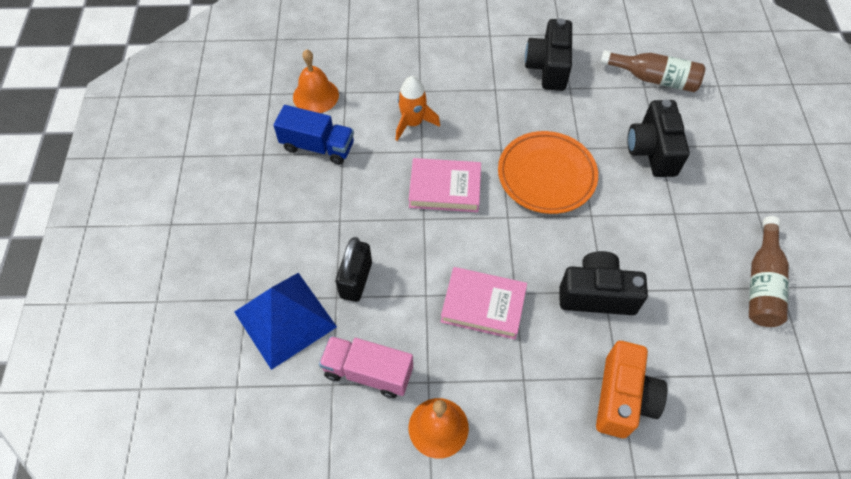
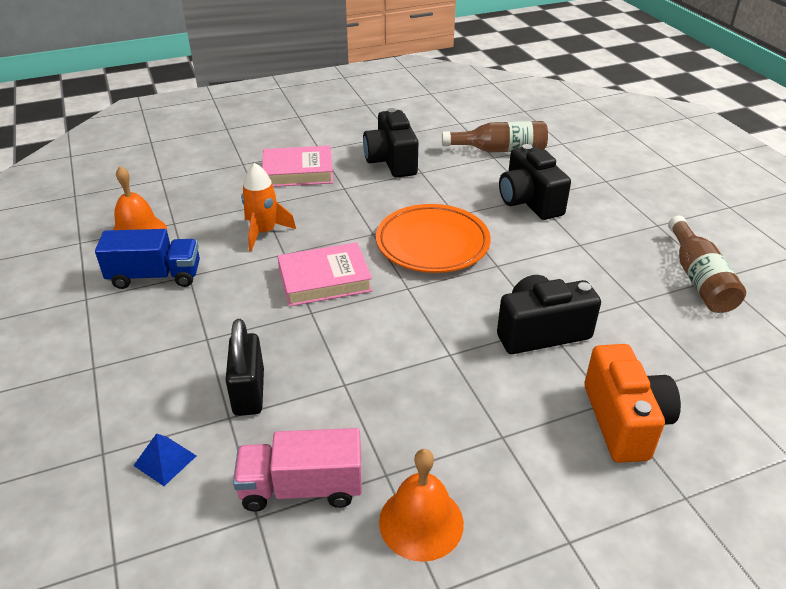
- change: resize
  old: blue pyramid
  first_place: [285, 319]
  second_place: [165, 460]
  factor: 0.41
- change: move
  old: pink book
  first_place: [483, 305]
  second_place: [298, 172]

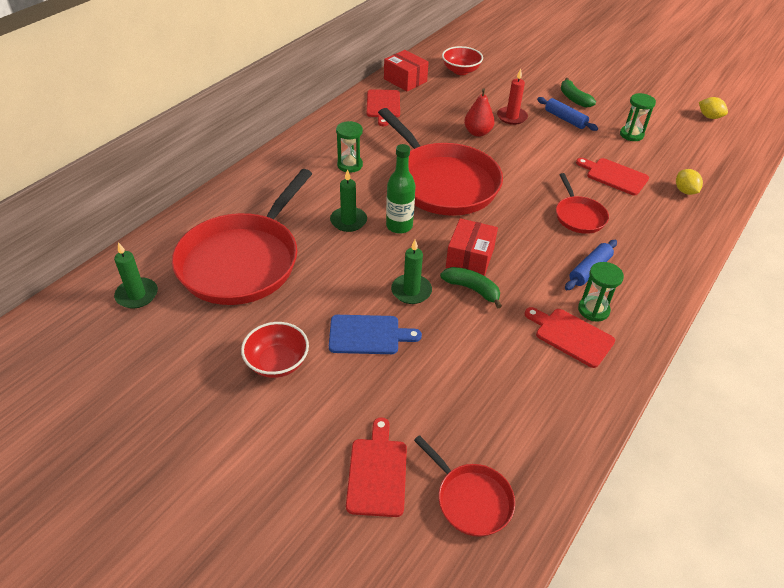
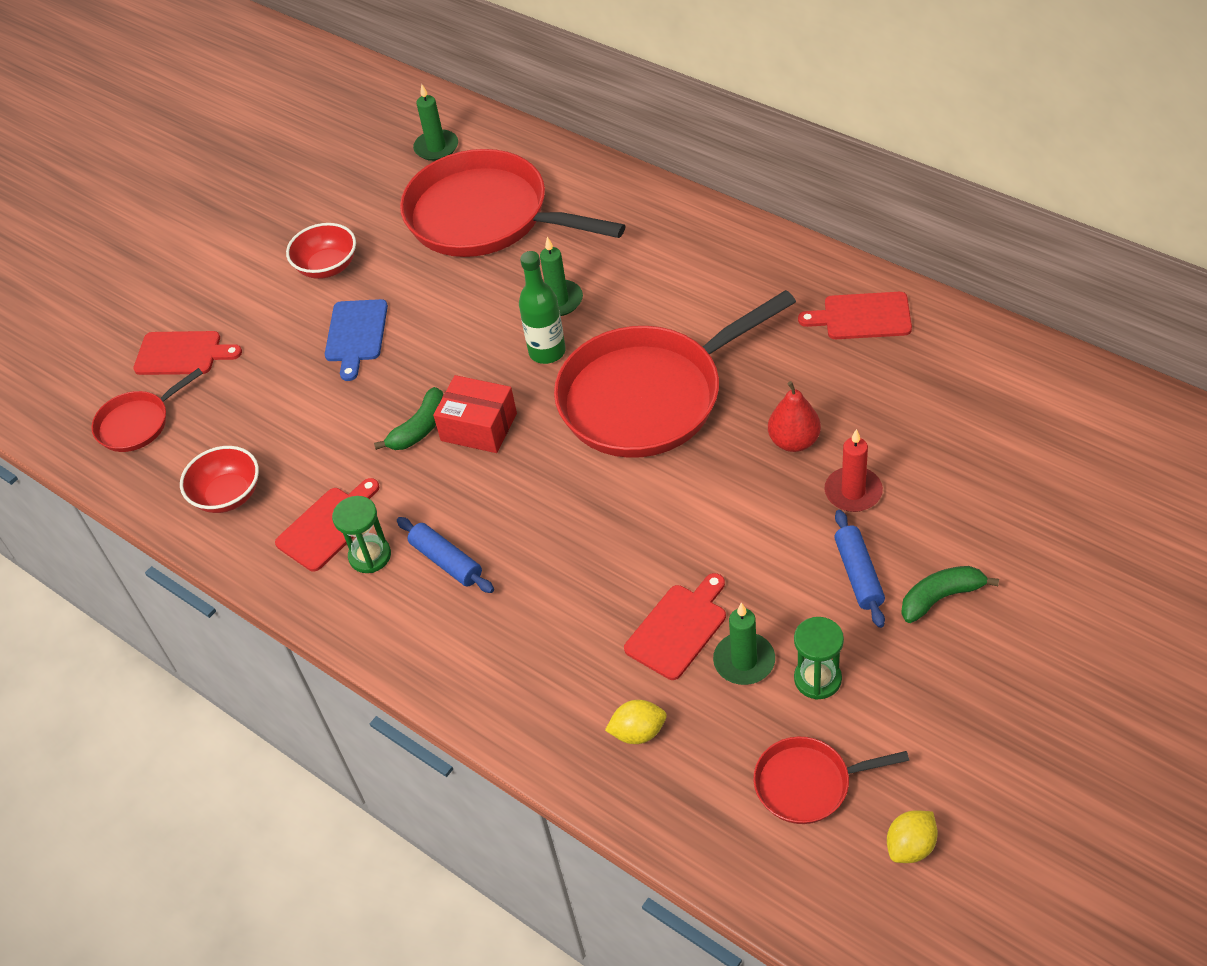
- change: delete
  old: green hourglass
  first_place: [350, 165]
- change: delete
  old: red box
  first_place: [405, 80]
- change: move
  old: green candle
  first_place: [411, 291]
  second_place: [744, 661]
- change: move
  old: red bowl
  first_place: [460, 71]
  second_place: [228, 495]
- change: rotate
  old: blue rolling pin
  first_place: [565, 119]
  second_place: [858, 574]
  degrees: -60
- change: move
  old: red pan
  first_place: [579, 216]
  second_place: [808, 784]

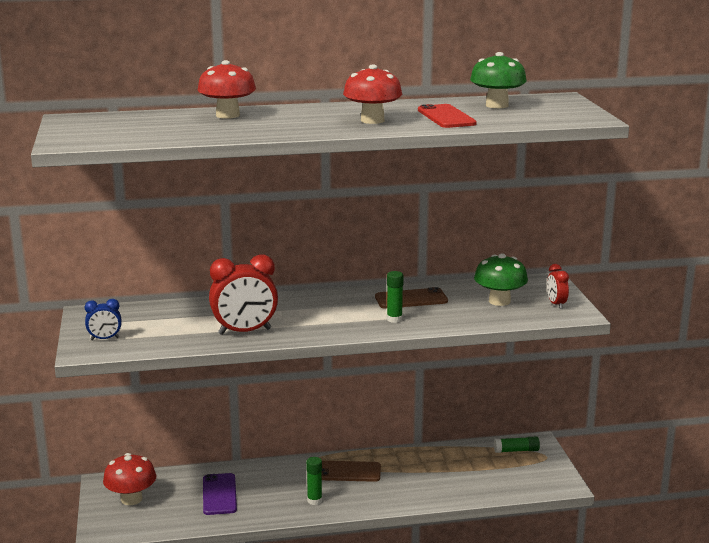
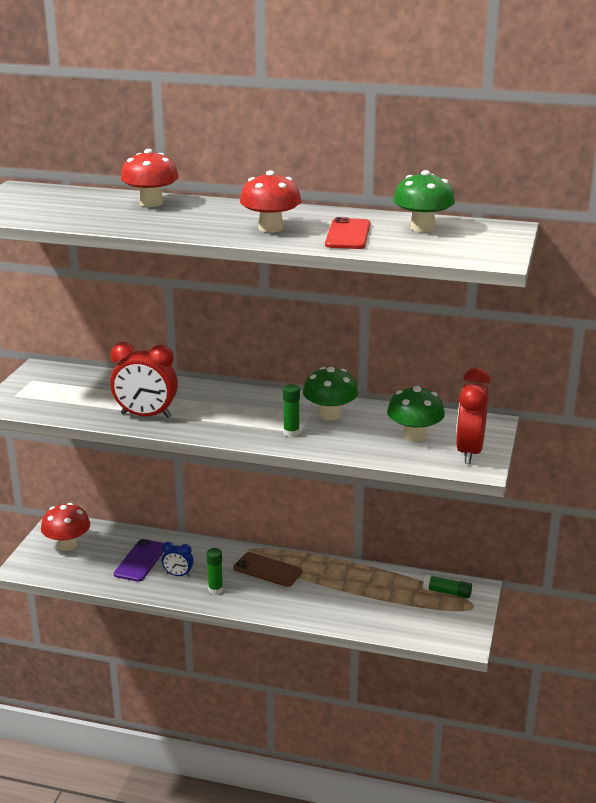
- change: move
  old: blue clock
  first_place: [105, 339]
  second_place: [178, 575]
- change: replace
  old: brown phone
  new: green mushroom
  first_place: [411, 299]
  second_place: [330, 415]
- change: resize
  old: red clock
  first_place: [556, 304]
  second_place: [469, 452]
  factor: 1.92

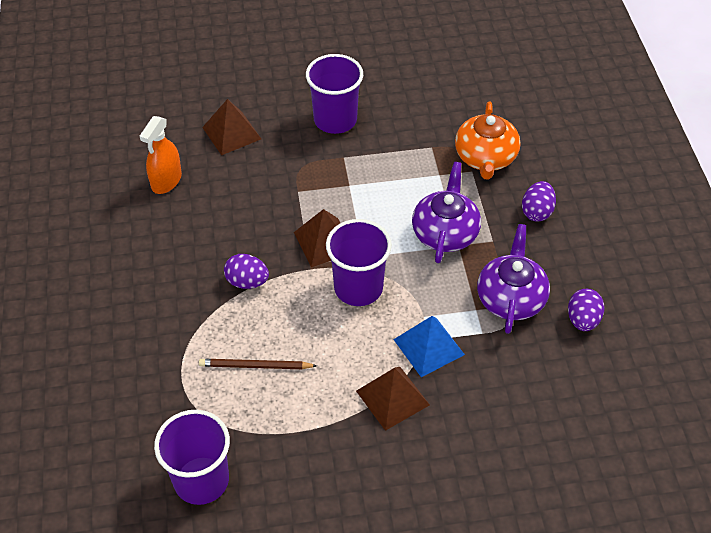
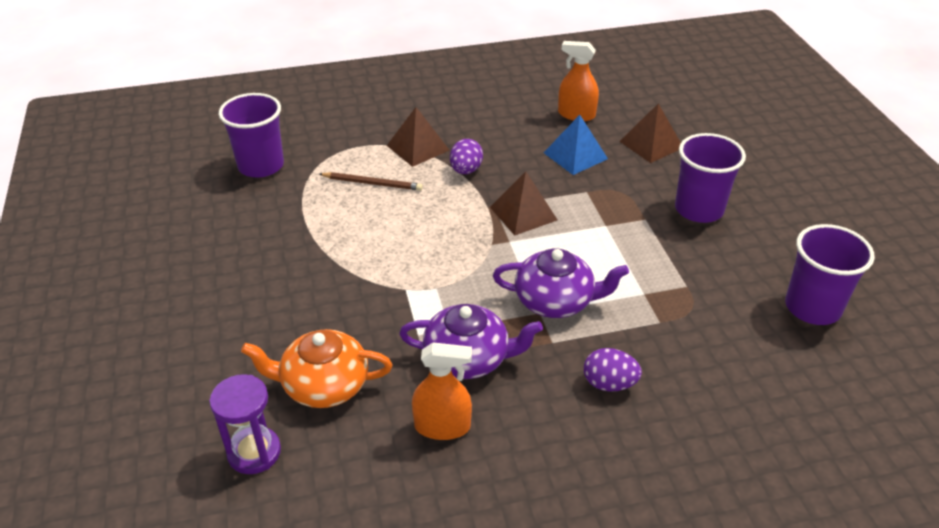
- change: rotate
  old: brown pencil
  first_place: [256, 366]
  second_place: [372, 183]
  degrees: 105
- change: move
  old: purple cup
  first_place: [358, 288]
  second_place: [812, 307]
- change: move
  old: brown pyramid
  first_place: [392, 398]
  second_place: [417, 147]
- change: move
  old: blue pyramid
  first_place: [428, 347]
  second_place: [575, 155]
- change: move
  old: orange teapot
  first_place: [485, 158]
  second_place: [323, 385]
- change: replace
  old: purple egg
  new: orange spray bottle
  first_place: [582, 320]
  second_place: [442, 426]
- change: insert
  new: purple hourglass
  second_place: [254, 452]

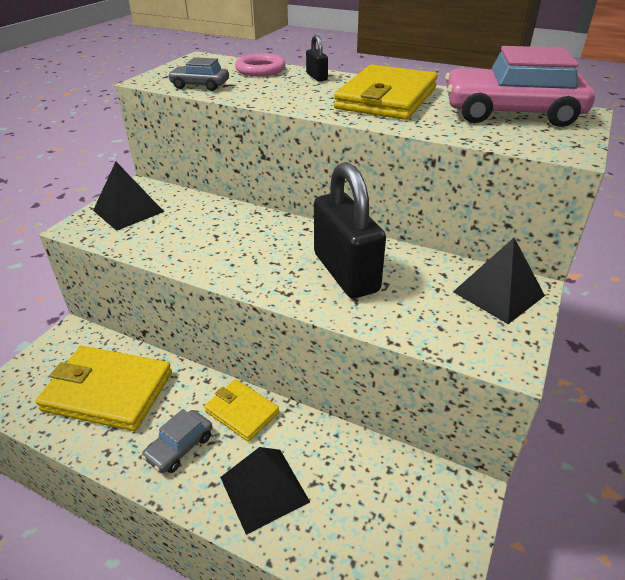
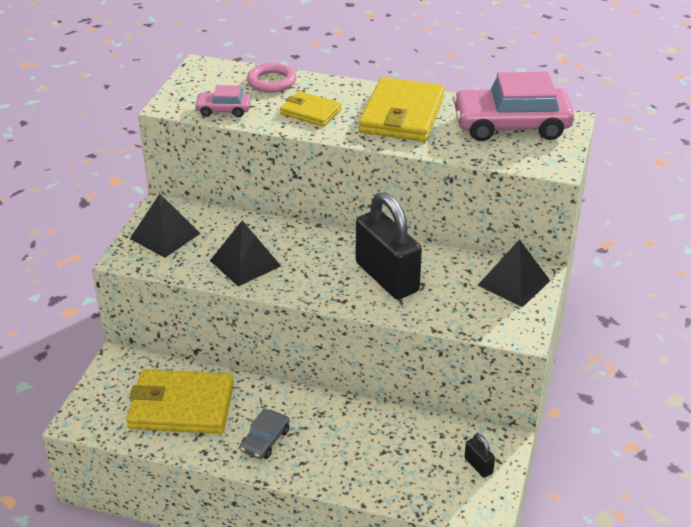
- change: recolor
  old: grey car
  new: pink car
  first_place: [200, 85]
  second_place: [223, 110]
- change: move
  old: yellow wallet
  first_place: [242, 412]
  second_place: [310, 112]
- change: move
  old: black pyramid
  first_place: [264, 489]
  second_place: [245, 263]
- change: move
  old: black padlock
  first_place: [316, 77]
  second_place: [478, 466]

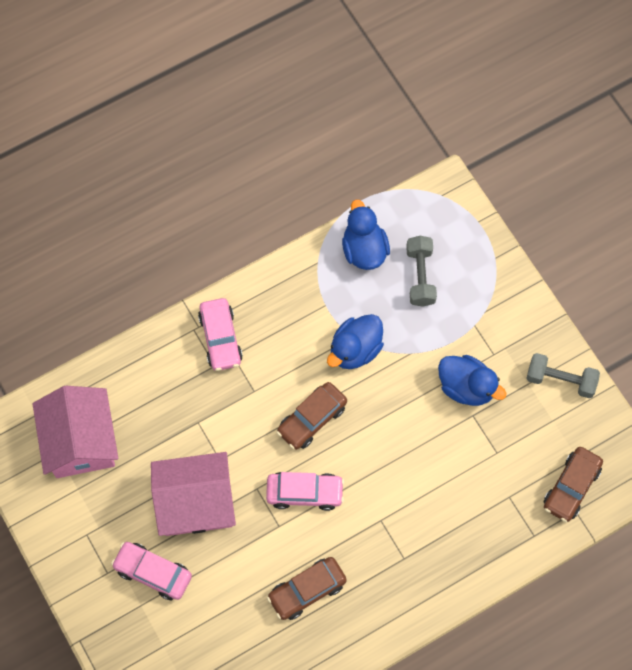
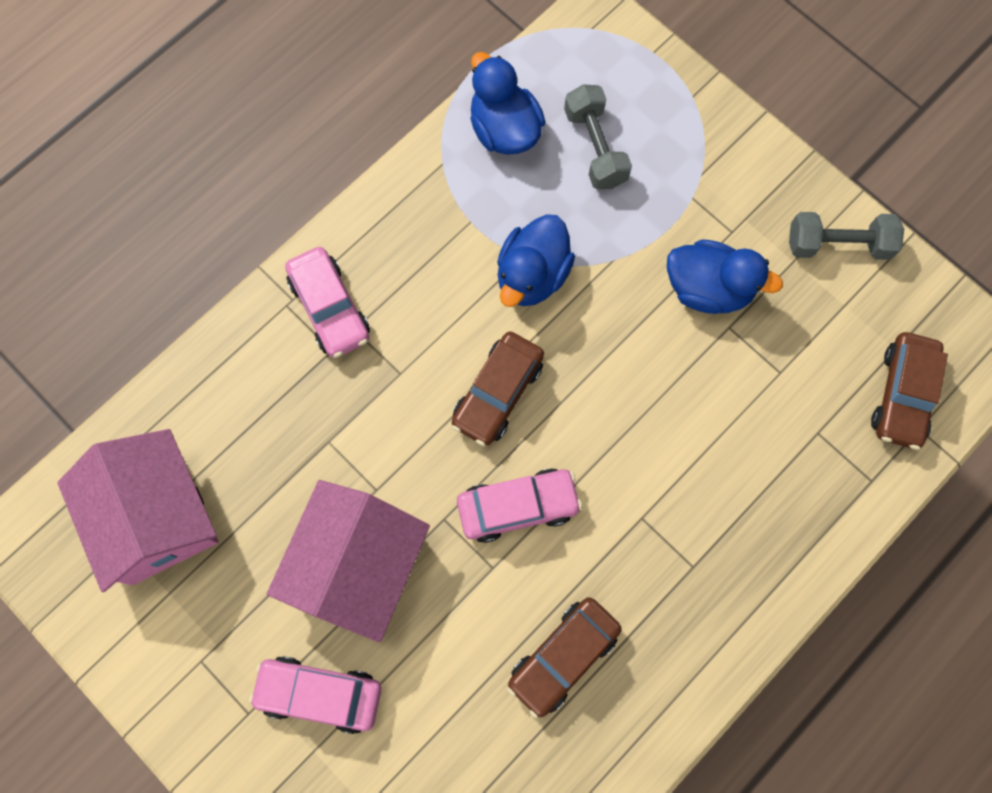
- change: rotate
  old: pink house
  first_place: [195, 502]
  second_place: [357, 565]
  degrees: -45

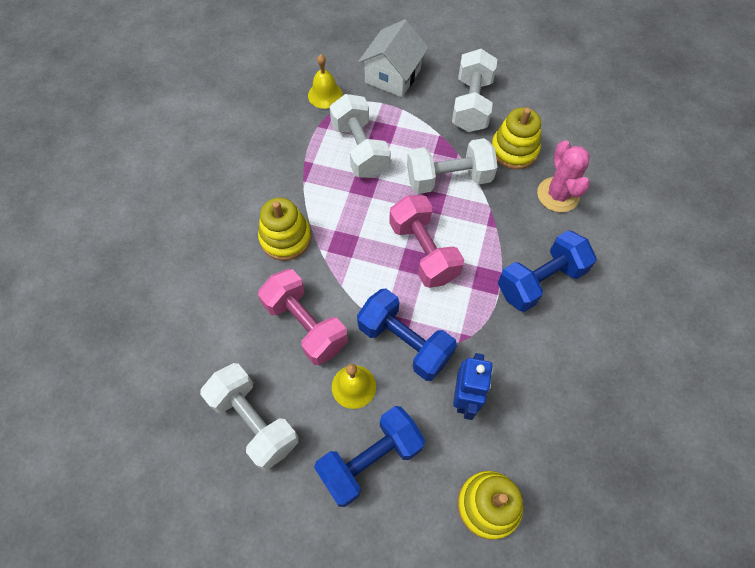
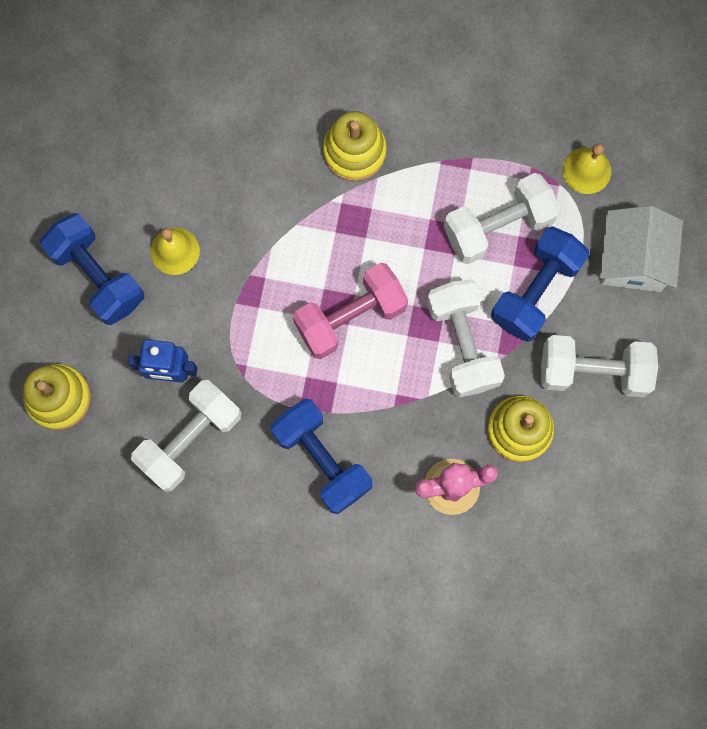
- change: move
  old: white dumbbell
  first_place: [254, 421]
  second_place: [190, 439]
- change: delete
  old: pink dumbbell
  first_place: [305, 325]
- change: move
  old: blue dumbbell
  first_place: [404, 342]
  second_place: [536, 290]
- change: rotate
  old: white house
  first_place: [393, 76]
  second_place: [633, 259]
  degrees: 75

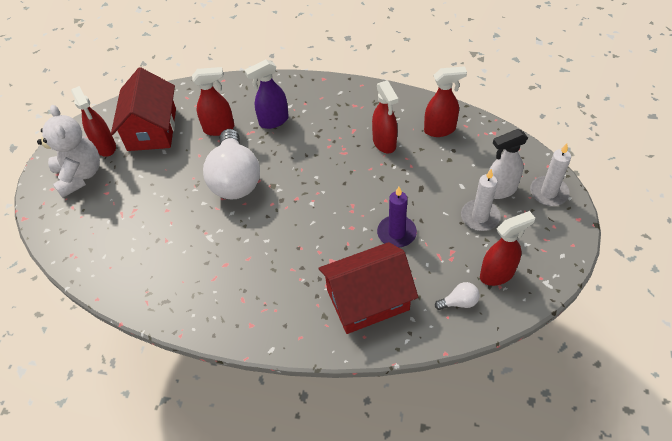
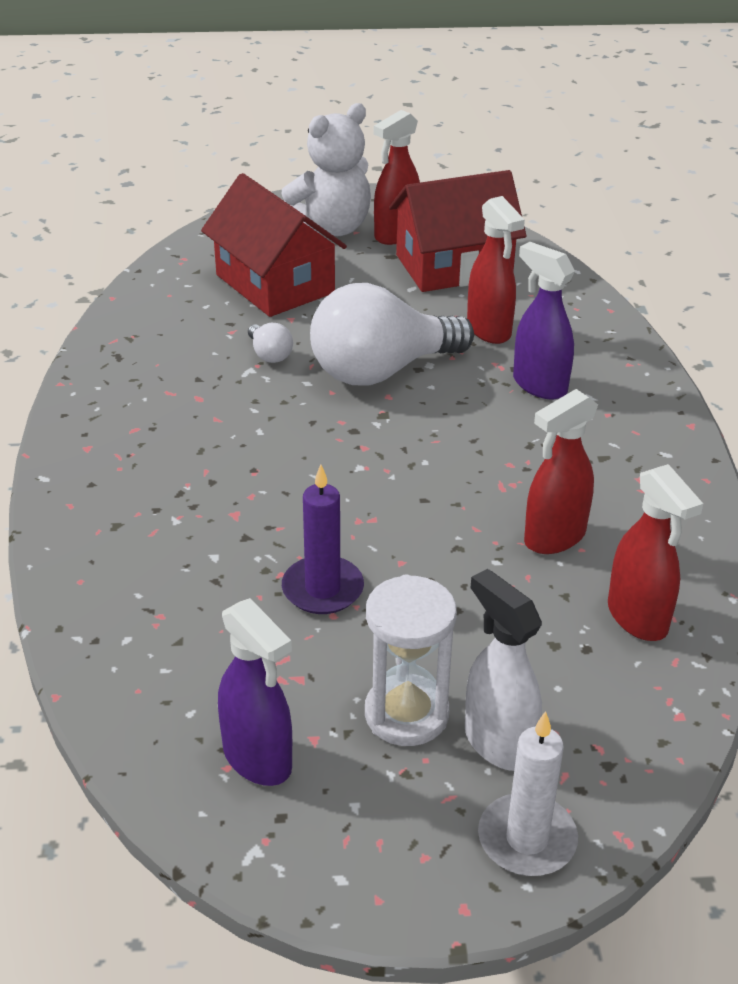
- change: move
  old: red house
  first_place: [367, 299]
  second_place: [275, 284]
- change: move
  old: white light bulb
  first_place: [459, 302]
  second_place: [269, 354]
- change: replace
  old: white candle
  new: white hourglass
  first_place: [480, 217]
  second_place: [406, 714]
- change: recolor
  old: red spray bottle
  new: purple spray bottle
  first_place: [497, 274]
  second_place: [258, 759]

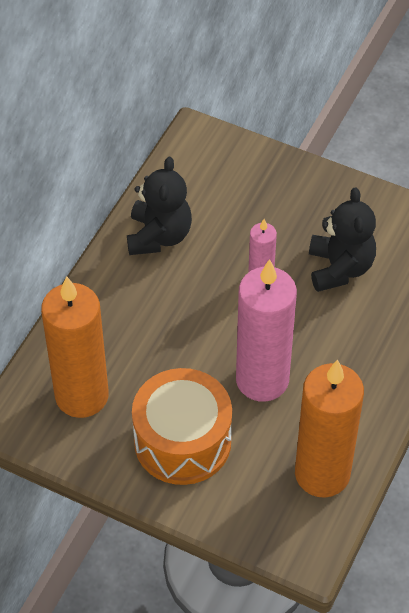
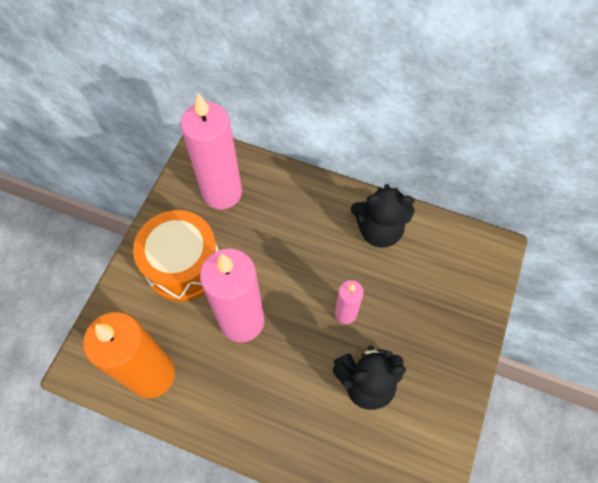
- change: recolor
  old: orange candle
  new: pink candle
  first_place: [82, 396]
  second_place: [222, 192]

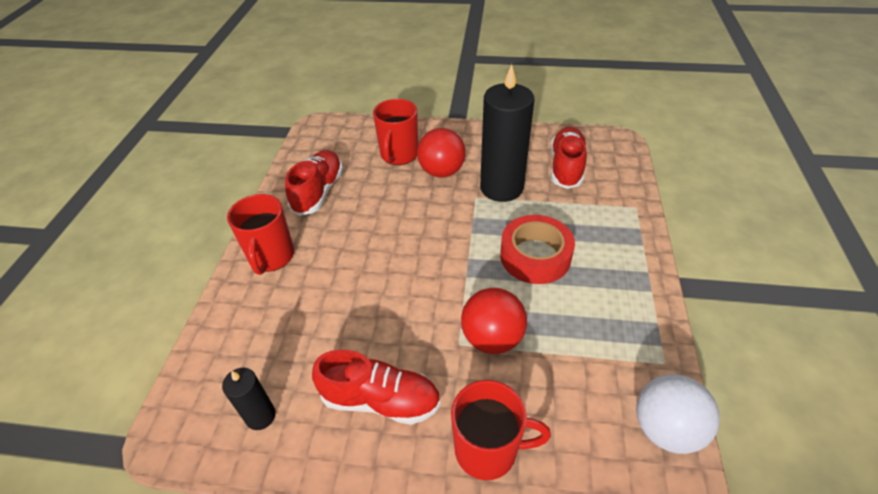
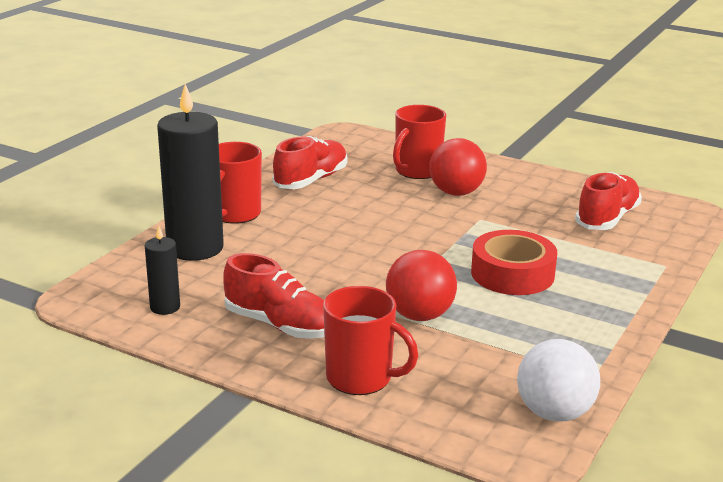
- change: move
  old: black candle
  first_place: [501, 188]
  second_place: [195, 248]

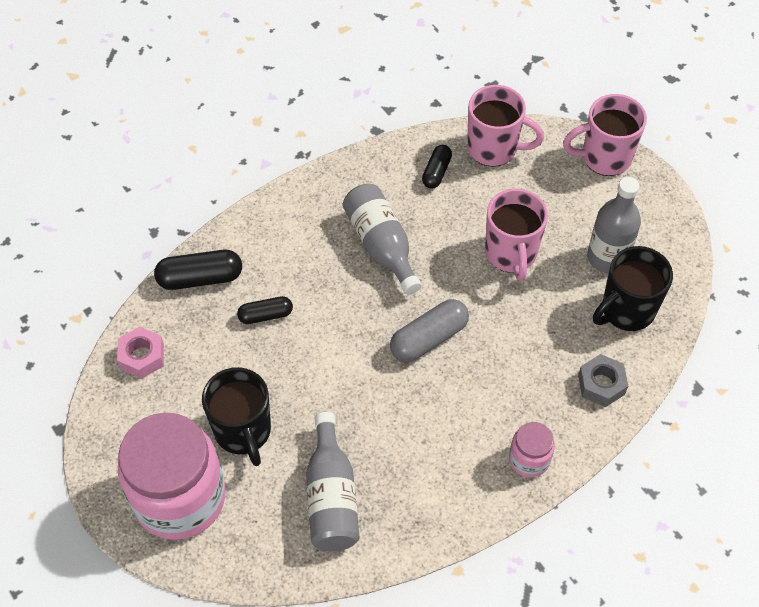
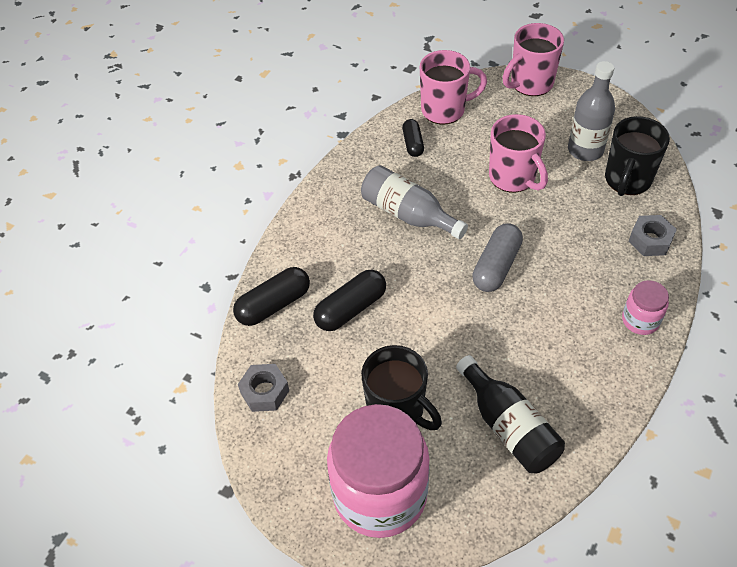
- change: recolor
  old: pink nut
  new: grey nut
  first_place: [142, 357]
  second_place: [265, 392]
- change: resize
  old: black capsule
  first_place: [265, 315]
  second_place: [351, 309]
  factor: 1.59
- change: recolor
  old: grey bottle
  new: black bottle
  first_place: [331, 496]
  second_place: [508, 426]

